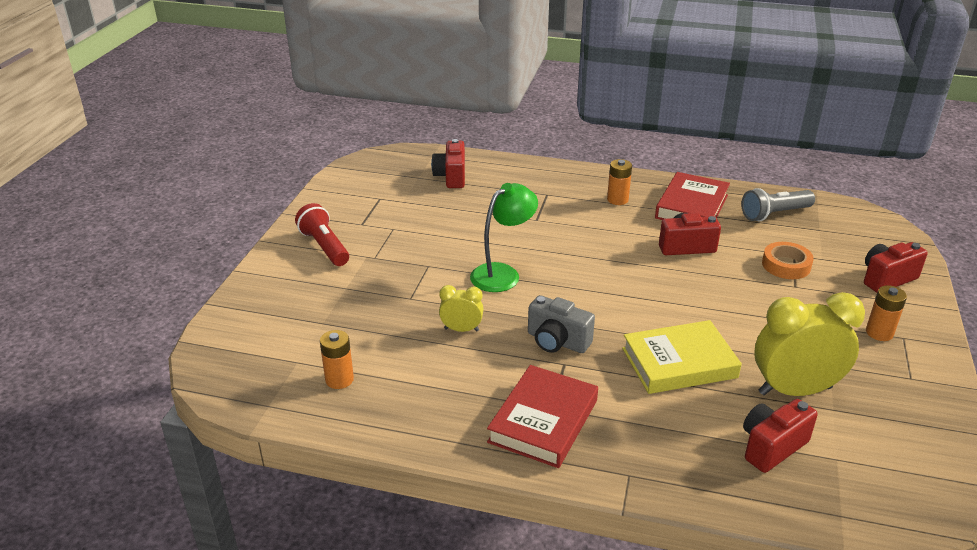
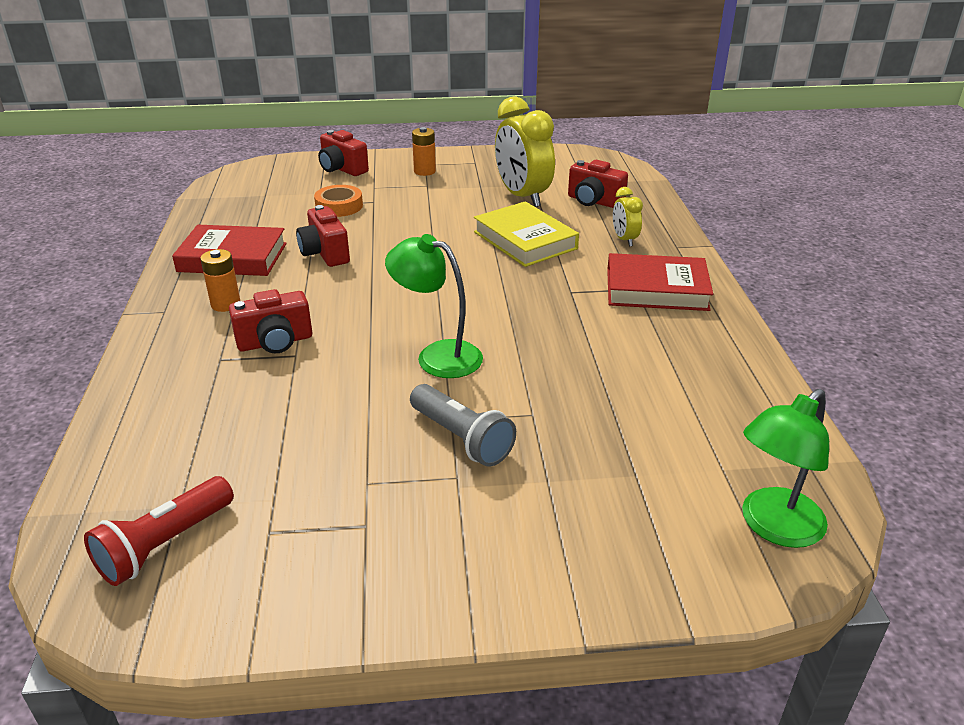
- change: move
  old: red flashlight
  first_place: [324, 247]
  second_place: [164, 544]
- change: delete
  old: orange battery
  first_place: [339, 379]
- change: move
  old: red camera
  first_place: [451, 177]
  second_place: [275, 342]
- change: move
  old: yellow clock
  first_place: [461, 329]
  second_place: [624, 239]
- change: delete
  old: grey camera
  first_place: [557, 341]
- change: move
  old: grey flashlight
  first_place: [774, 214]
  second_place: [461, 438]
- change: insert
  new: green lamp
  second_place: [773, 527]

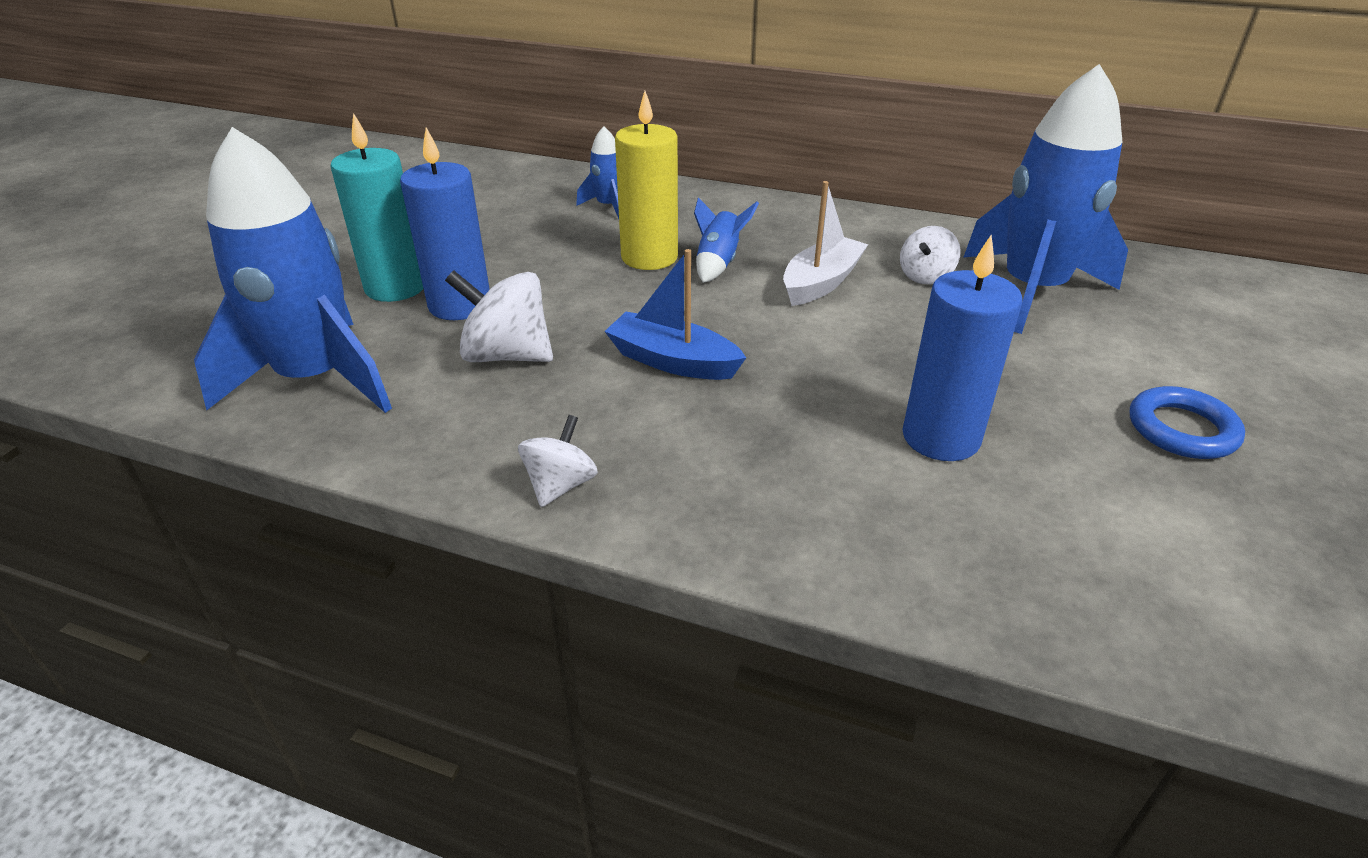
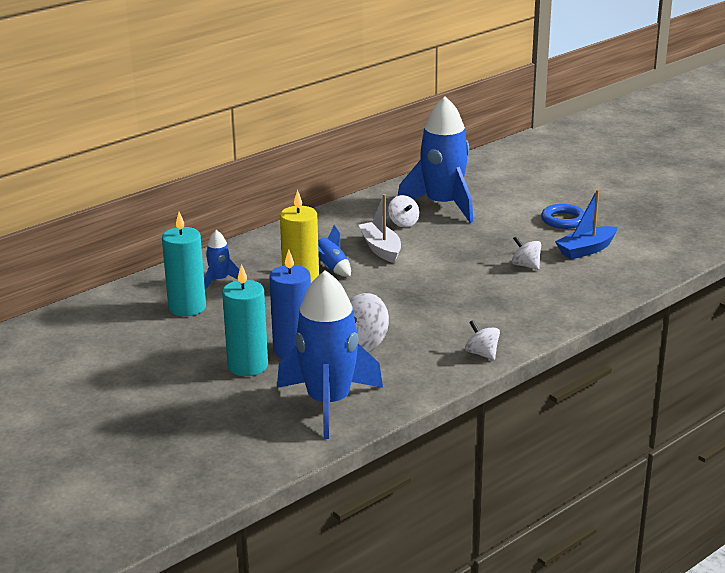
- change: move
  old: blue boat
  first_place: [672, 361]
  second_place: [586, 250]
- change: replace
  old: blue candle
  new: white spinning top
  first_place: [941, 437]
  second_place: [526, 265]
- change: insert
  new: turquoise candle
  second_place: [187, 307]

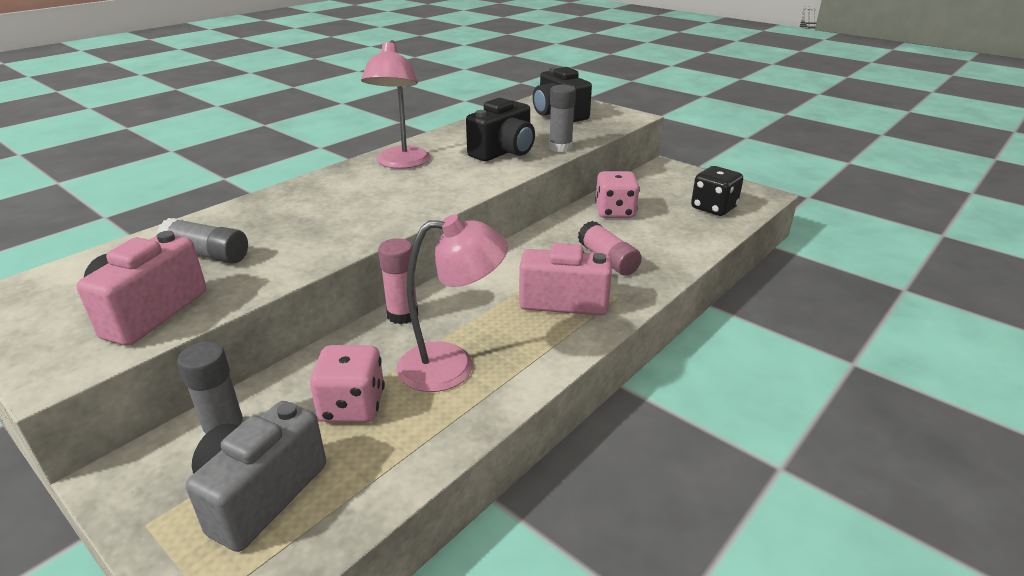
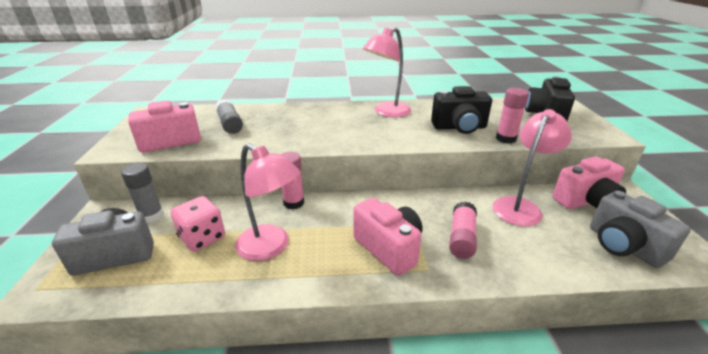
- change: recolor
  old: grey glue stick
  new: pink glue stick
  first_place: [560, 148]
  second_place: [506, 139]
- change: replace
  old: pink dice
  new: pink lamp
  first_place: [615, 212]
  second_place: [520, 206]
- change: replace
  old: black dice
  new: grey camera
  first_place: [713, 208]
  second_place: [623, 246]
- change: insert
  new: pink camera
  second_place: [586, 201]

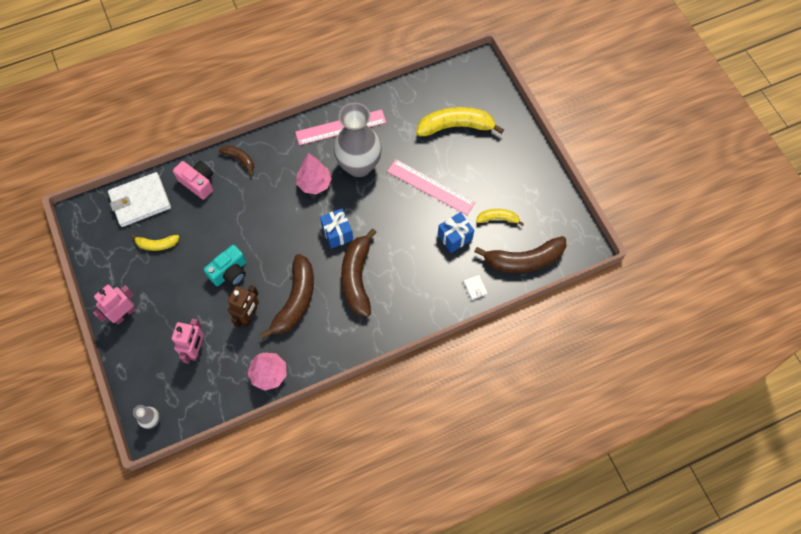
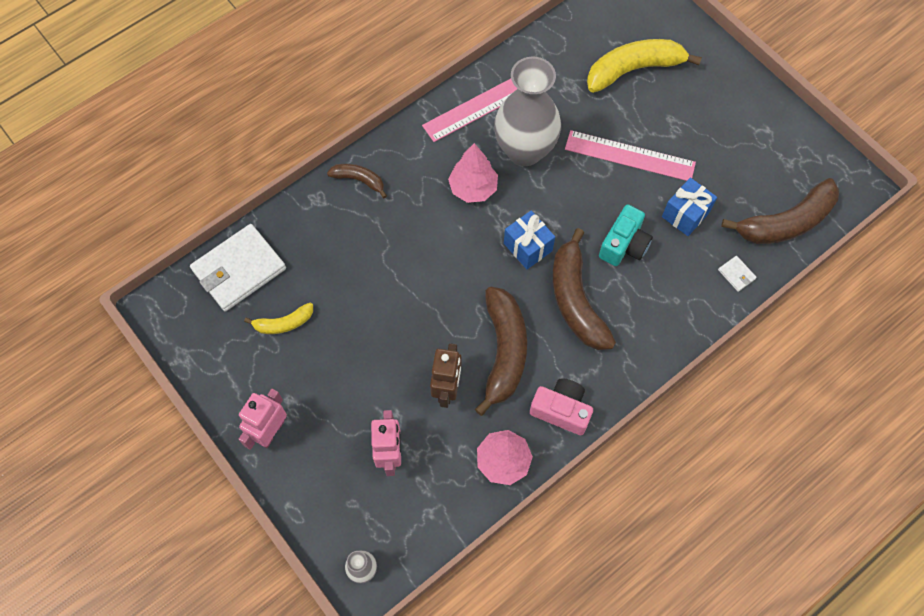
- change: move
  old: pink camera
  first_place: [198, 183]
  second_place: [561, 410]
- change: move
  old: turquoise camera
  first_place: [230, 272]
  second_place: [624, 245]
- change: delete
  old: yellow banana
  first_place: [498, 218]

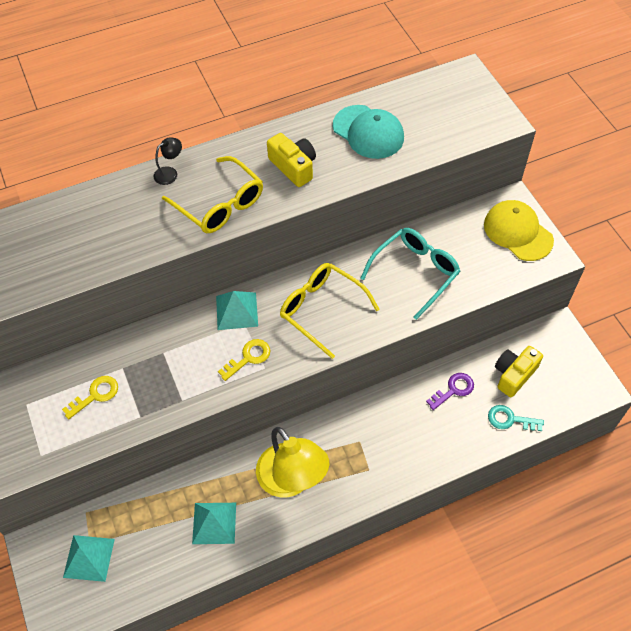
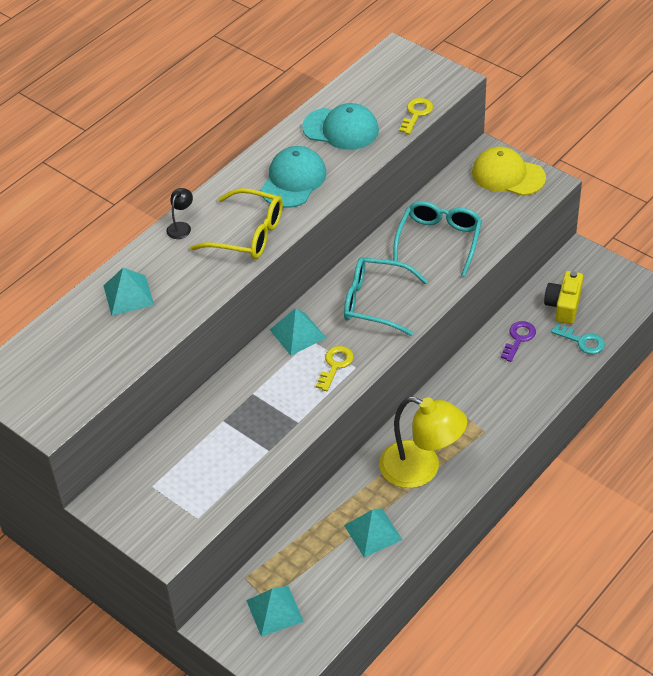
- change: move
  old: yellow key
  first_place: [95, 395]
  second_place: [416, 114]
- change: replace
  old: yellow camera
  new: turquoise cap
  first_place: [293, 167]
  second_place: [293, 180]
- change: recolor
  old: yellow glasses
  new: turquoise glasses
  first_place: [321, 310]
  second_place: [375, 302]
- change: rotate
  old: turquoise key
  first_place: [510, 419]
  second_place: [582, 341]
  degrees: -135
- change: insert
  new: turquoise pyramid
  second_place: [128, 295]

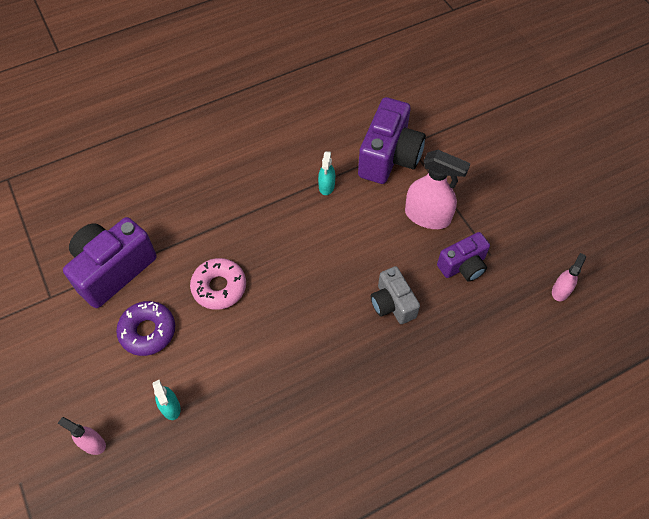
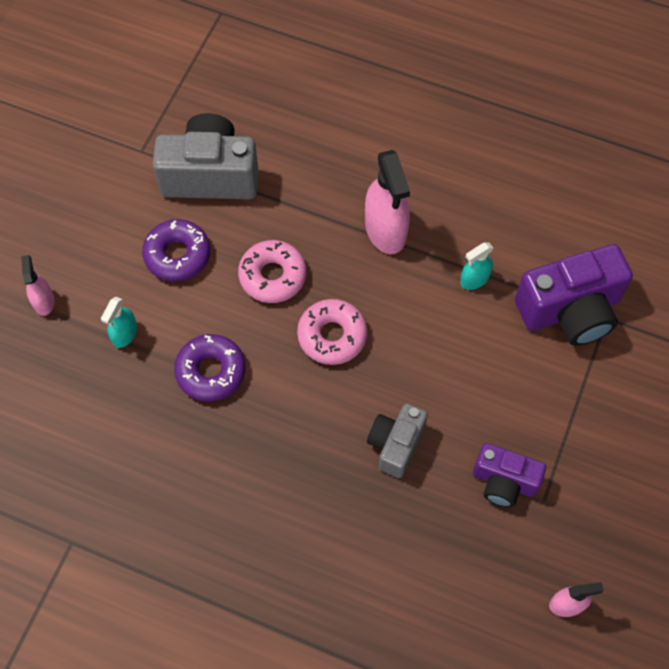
- change: recolor
  old: purple camera
  new: grey camera
  first_place: [113, 270]
  second_place: [210, 175]
- change: move
  old: pink spray bottle
  first_place: [427, 216]
  second_place: [385, 230]
- change: insert
  new: purple donut
  second_place: [211, 371]
- change: insert
  new: pink donut
  second_place: [332, 336]

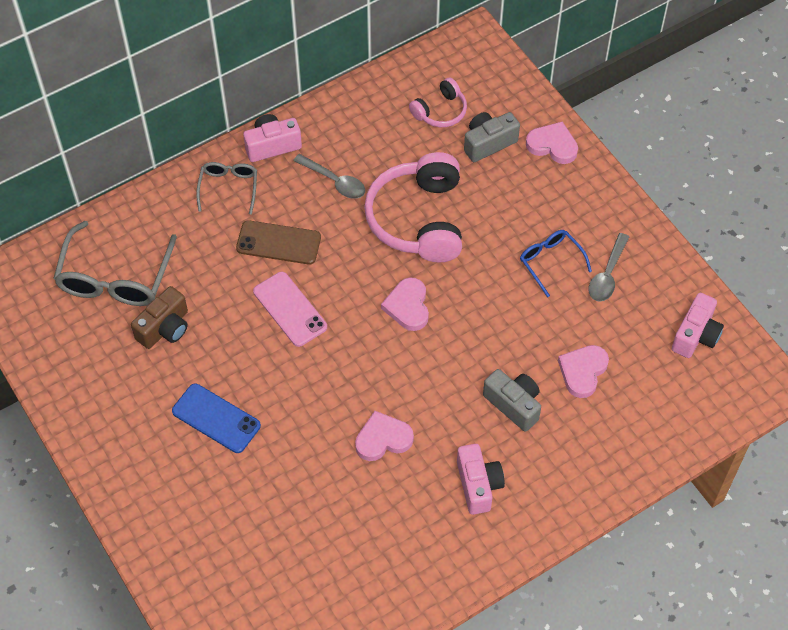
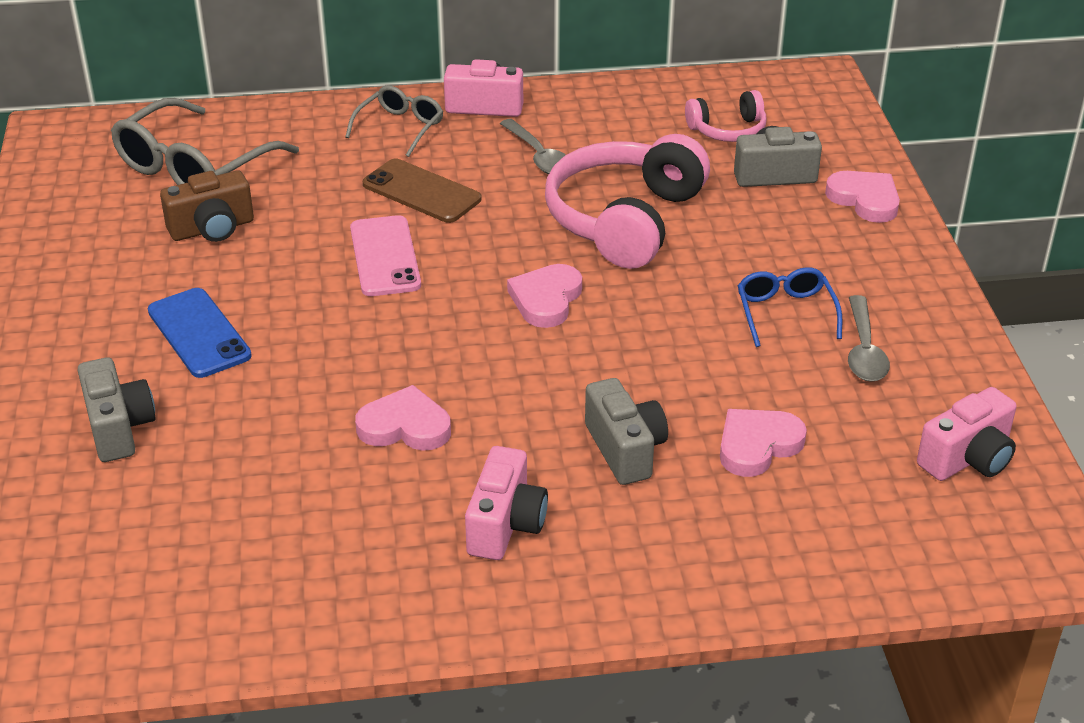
- change: rotate
  old: grey spoon
  first_place: [607, 275]
  second_place: [864, 350]
  degrees: -45
- change: insert
  new: grey camera
  second_place: [118, 428]

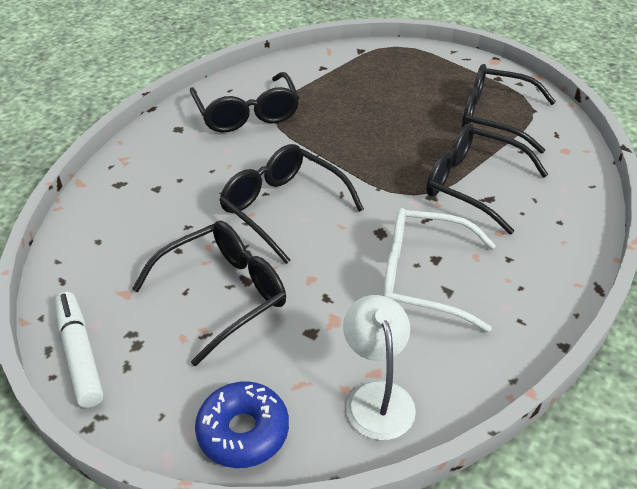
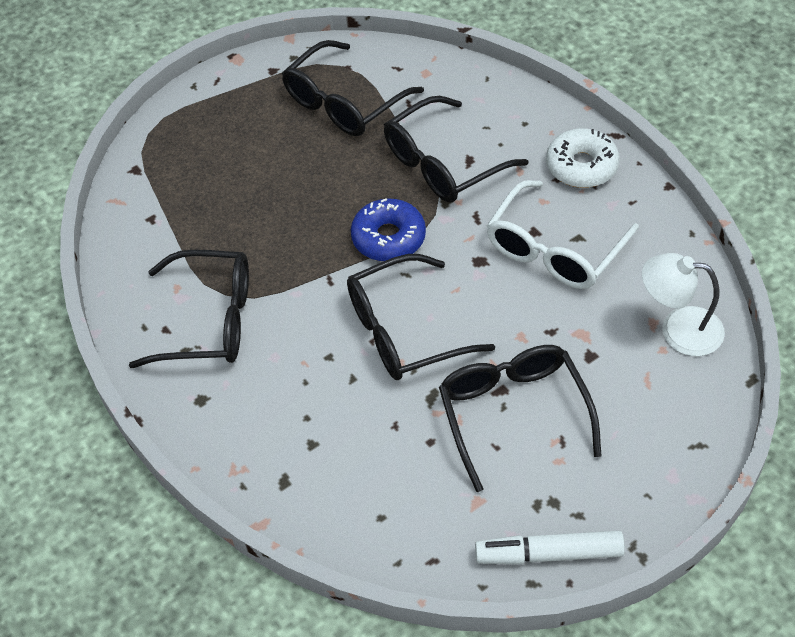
- change: move
  old: blue donut
  first_place: [243, 431]
  second_place: [388, 238]
- change: insert
  new: white donut
  second_place: [581, 166]

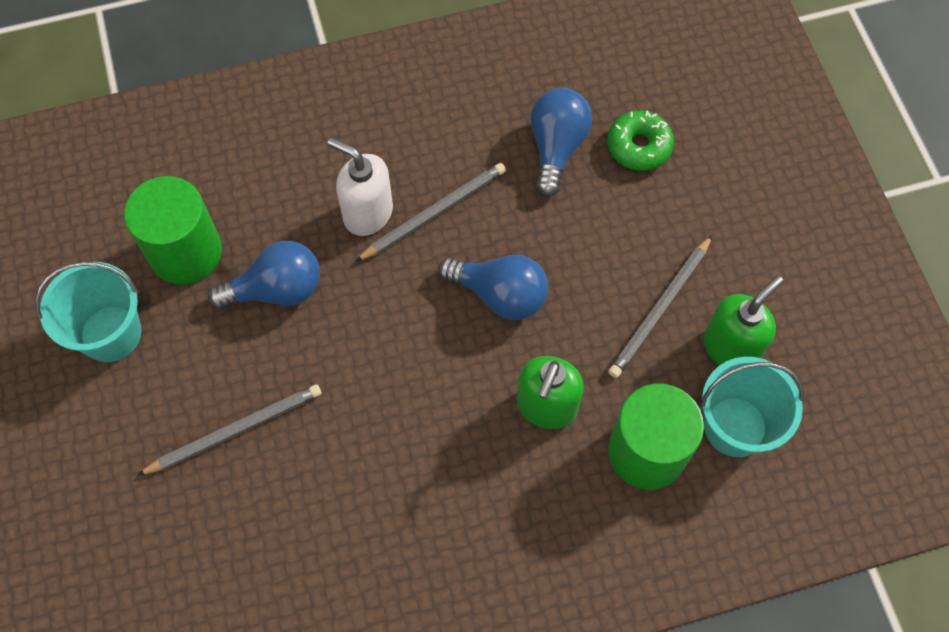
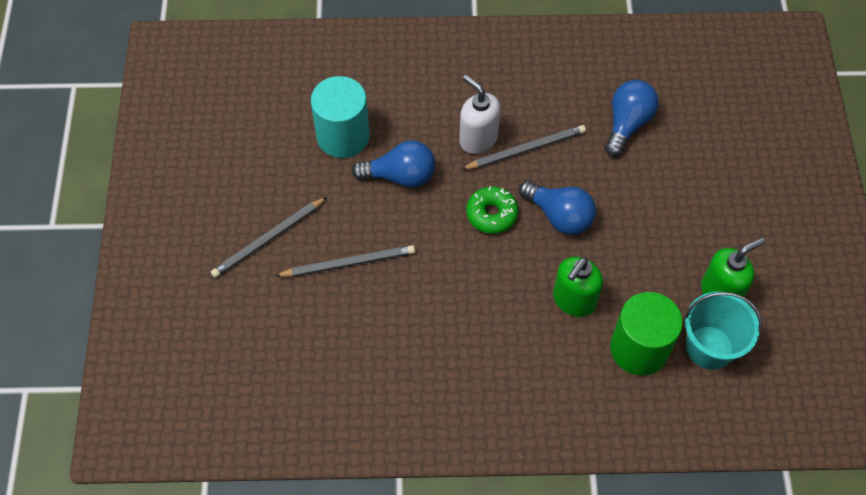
- change: delete
  old: turquoise bucket
  first_place: [111, 333]
- change: recolor
  old: green cylinder
  new: turquoise cylinder
  first_place: [185, 252]
  second_place: [343, 136]
- change: move
  old: green donut
  first_place: [639, 146]
  second_place: [491, 214]
- change: move
  old: grey pencil
  first_place: [660, 309]
  second_place: [268, 239]

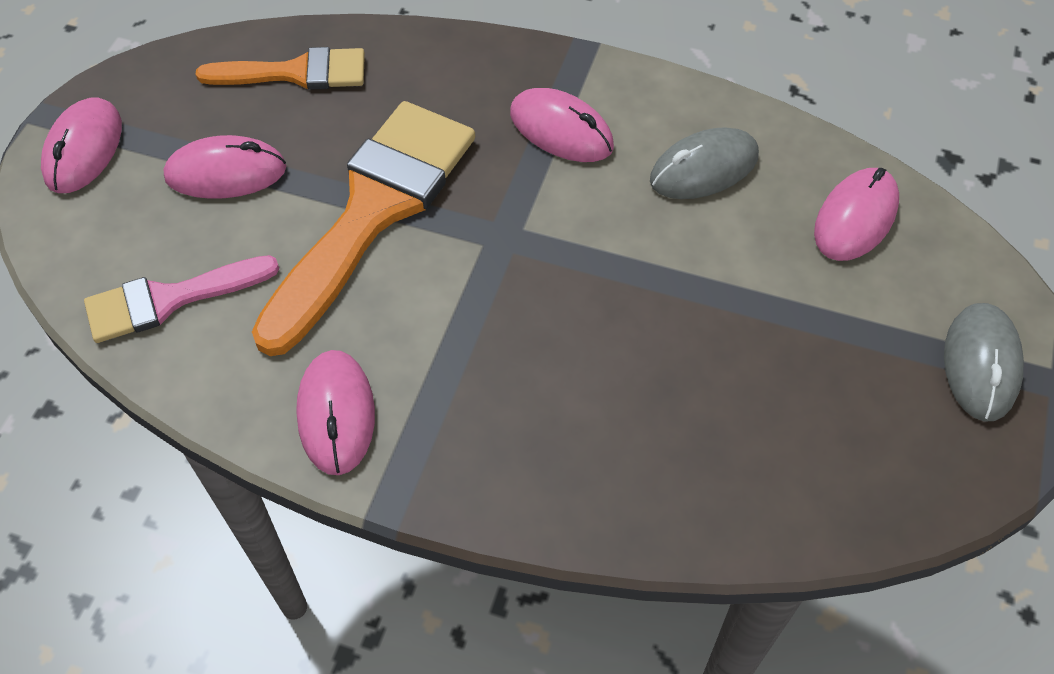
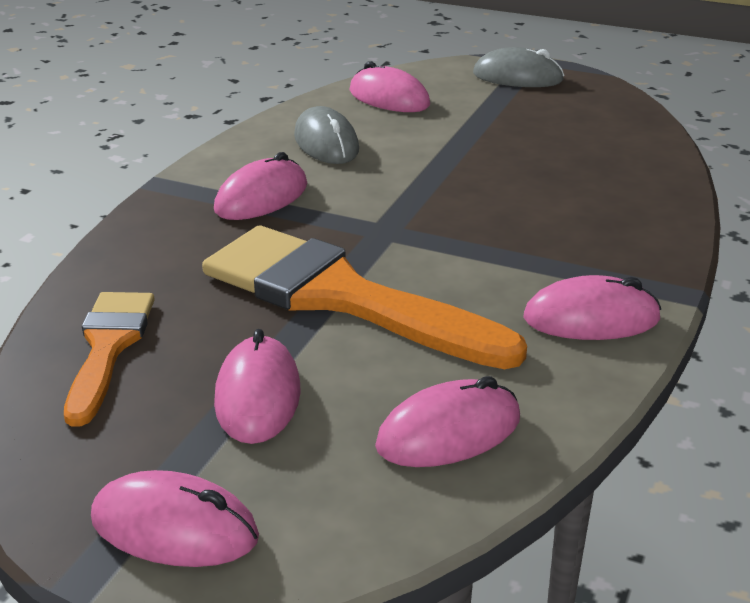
- change: replace
  old: pink brush
  new: pink mouse
  first_place: [169, 299]
  second_place: [448, 432]

